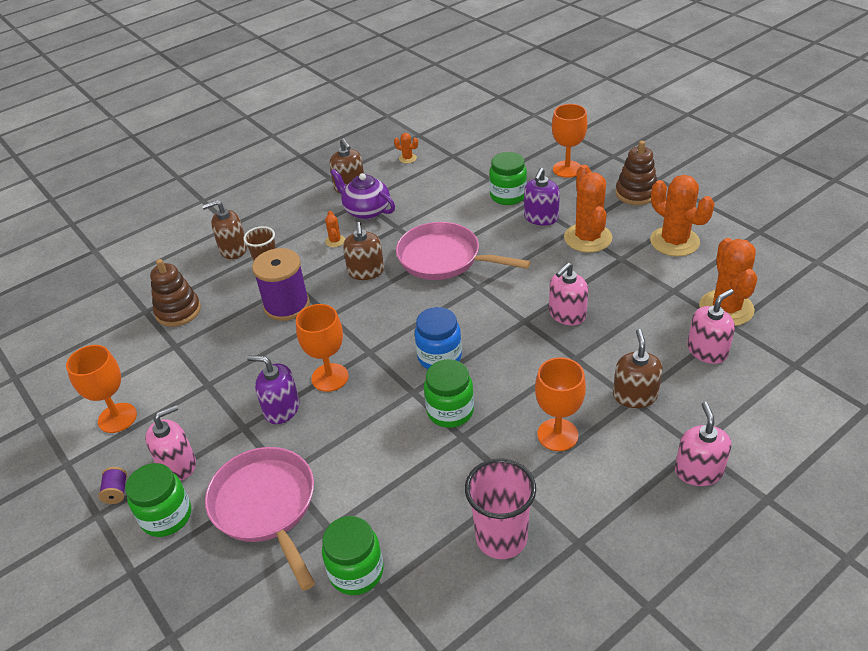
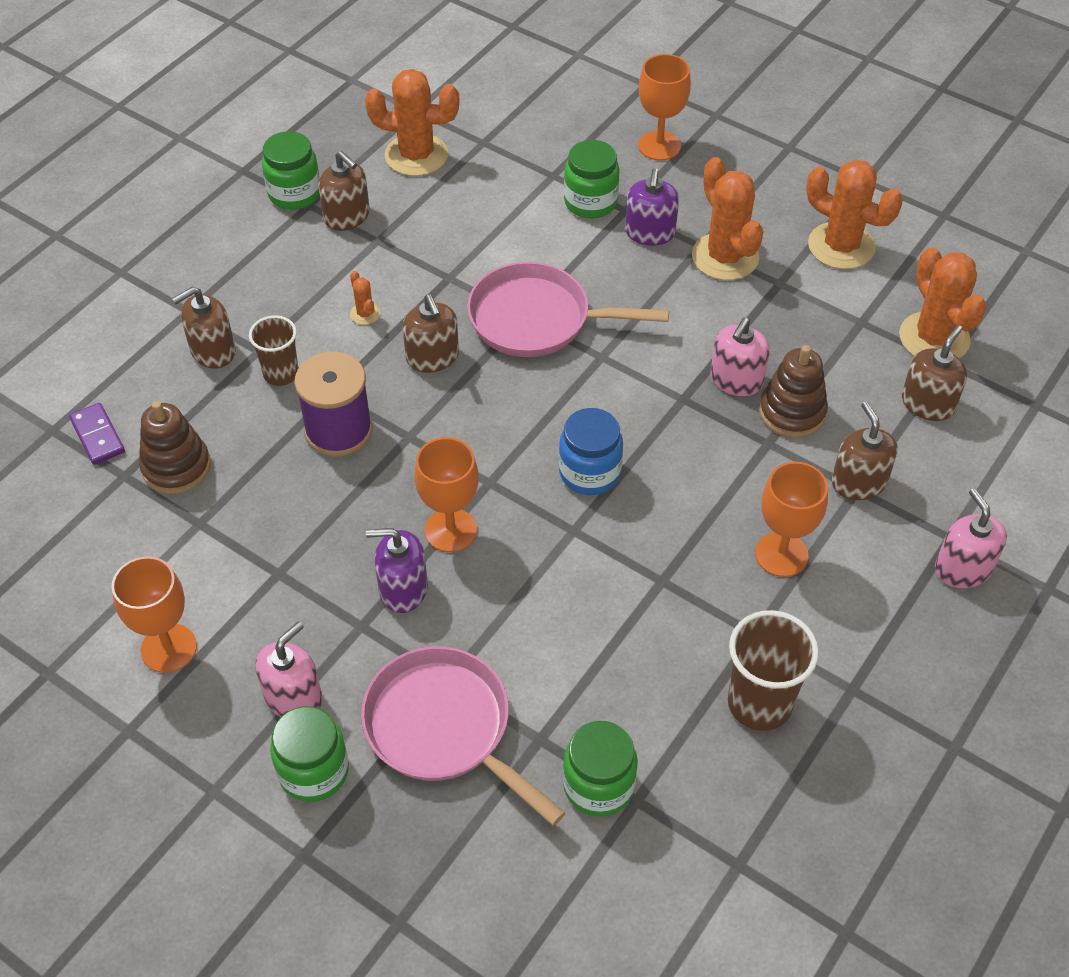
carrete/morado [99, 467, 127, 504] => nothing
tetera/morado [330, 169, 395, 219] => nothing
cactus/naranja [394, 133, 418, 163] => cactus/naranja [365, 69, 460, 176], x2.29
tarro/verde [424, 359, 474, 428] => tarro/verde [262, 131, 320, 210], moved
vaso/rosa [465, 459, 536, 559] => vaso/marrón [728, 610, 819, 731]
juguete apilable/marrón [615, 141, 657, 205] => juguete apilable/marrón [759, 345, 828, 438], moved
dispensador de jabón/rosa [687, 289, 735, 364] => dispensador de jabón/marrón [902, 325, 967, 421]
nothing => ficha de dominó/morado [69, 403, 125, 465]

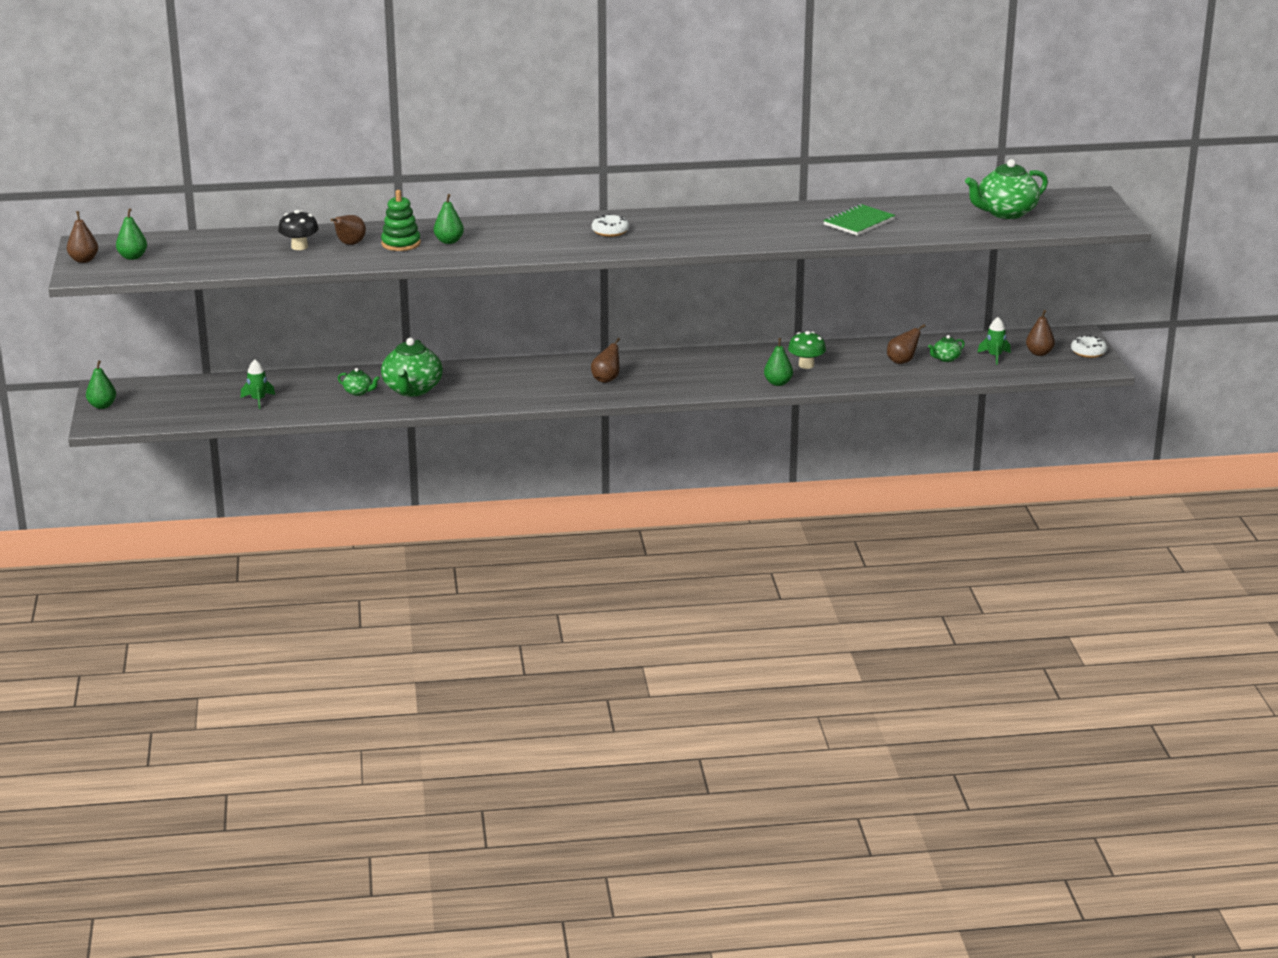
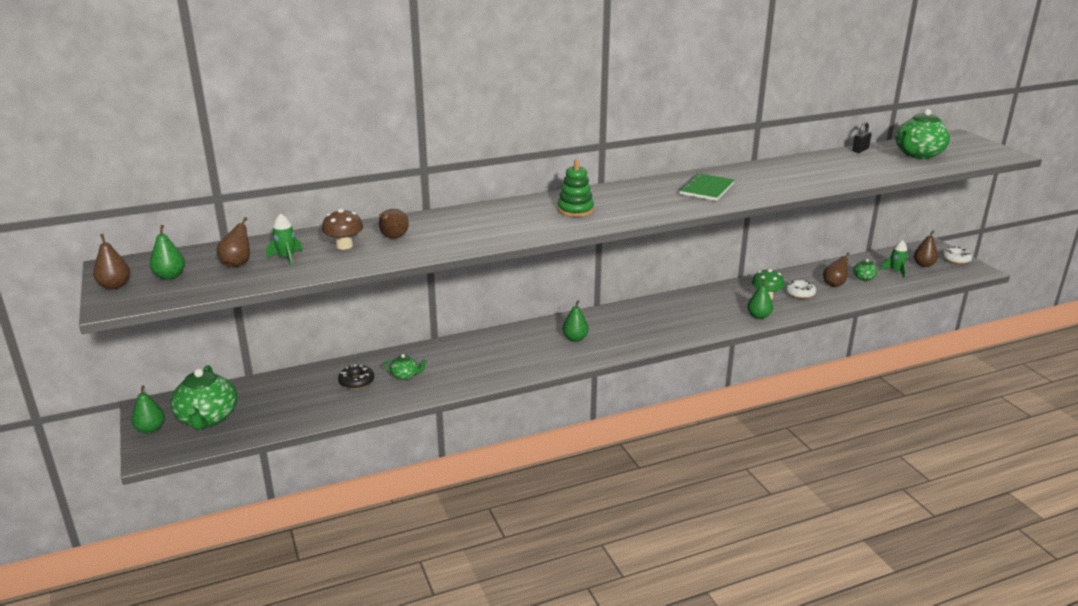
cohete/verde [241, 360, 275, 409] => cohete/verde [266, 214, 303, 266], moved
seta/negro [278, 210, 319, 250] => seta/marrón [322, 209, 363, 250]
juguete apilable/verde [381, 190, 421, 251] => juguete apilable/verde [558, 159, 594, 217], moved
tetera/verde [381, 338, 443, 397] => tetera/verde [170, 365, 237, 430], moved
pera/verde [434, 194, 464, 244] => pera/verde [563, 300, 589, 342], moved
pera/marrón [591, 338, 620, 383] => pera/marrón [217, 217, 250, 267], moved
rosquilla/blanco [592, 214, 629, 237] => rosquilla/blanco [785, 279, 816, 299], moved
cuaderno/verde [823, 204, 895, 236] => cuaderno/verde [679, 173, 735, 201], moved
nothing => rosquilla/negro [338, 364, 374, 389]
nothing => candado/negro [852, 122, 872, 153]

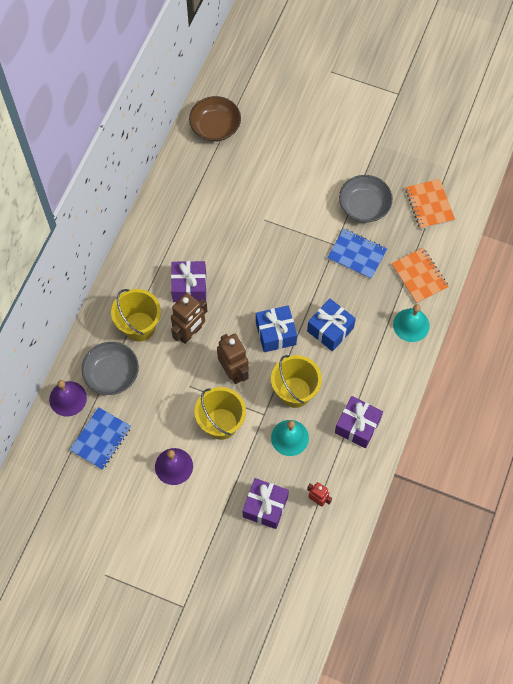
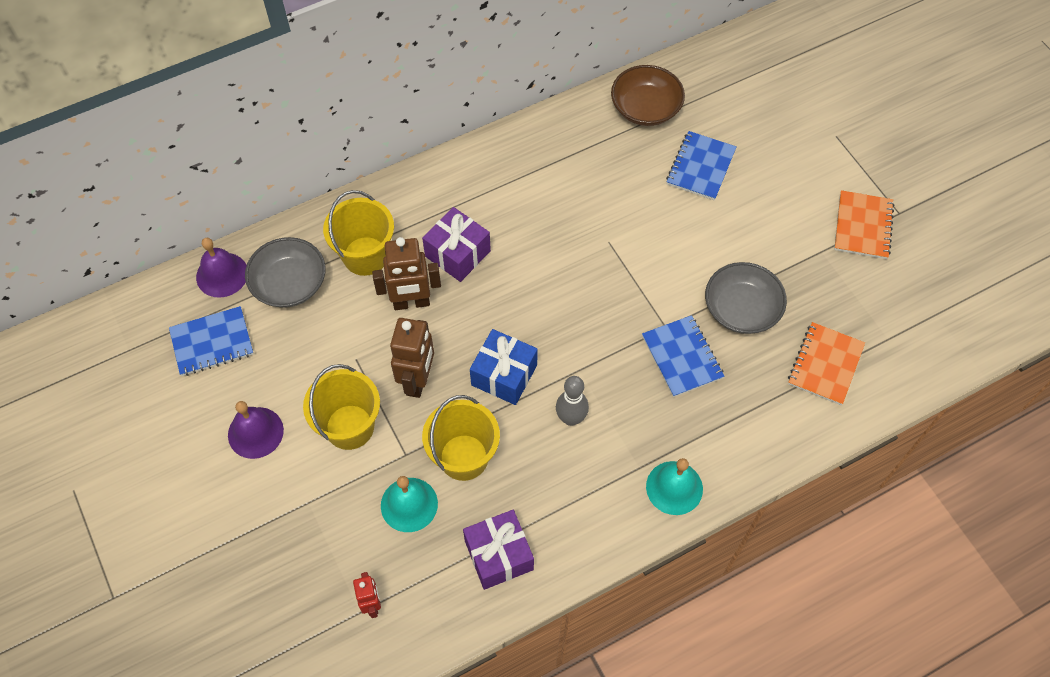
regalo/morado [243, 478, 289, 529] => nothing
regalo/azul [307, 298, 356, 351] => bolo/gris [556, 376, 589, 426]
cuaderno/naranja [392, 248, 449, 304] => cuaderno/naranja [834, 190, 894, 259], moved
nothing => cuaderno/azul [666, 131, 737, 200]

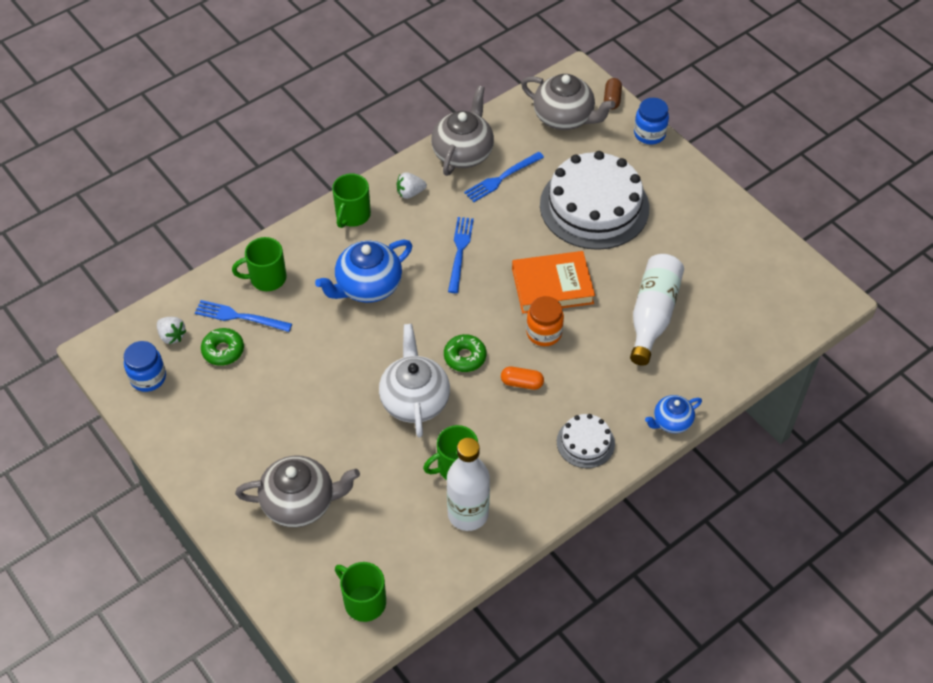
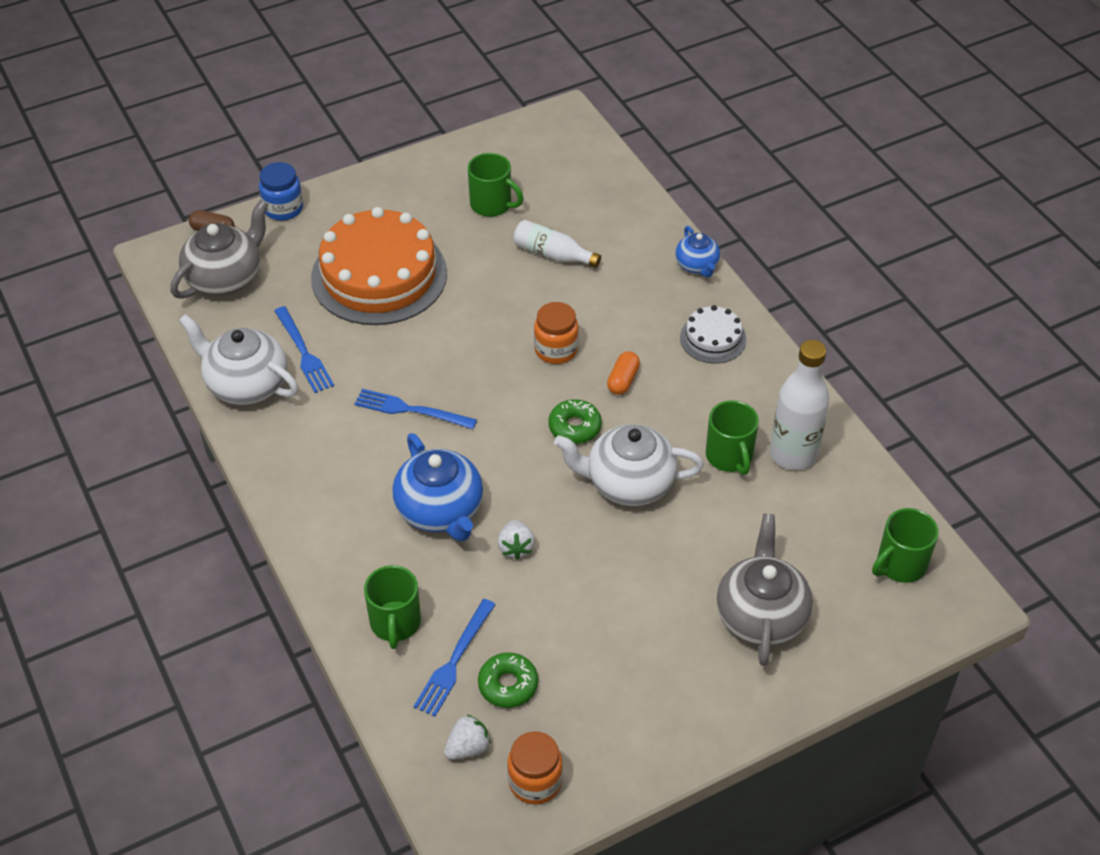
tarro/azul [124, 341, 166, 392] => tarro/naranja [507, 731, 563, 804]
taza/verde [332, 173, 371, 228] => taza/verde [468, 153, 523, 217], moved
fresa/blanco [397, 172, 427, 199] => fresa/blanco [497, 520, 535, 560], moved
tetera/gris [431, 86, 494, 176] => tetera/blanco [179, 314, 299, 405]
libro/naranja [512, 251, 595, 314] => nothing
tarta/blanco [540, 151, 649, 250] => tarta/naranja [311, 207, 447, 325]
botella/blanco [630, 254, 684, 366] => botella/blanco [513, 220, 601, 268], x0.63

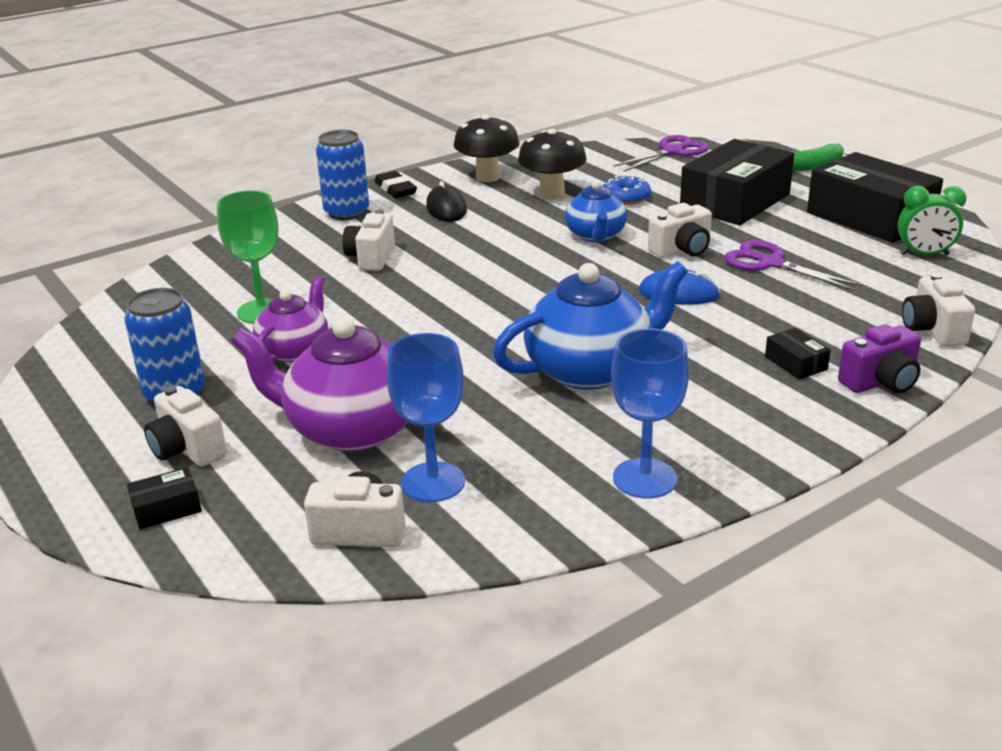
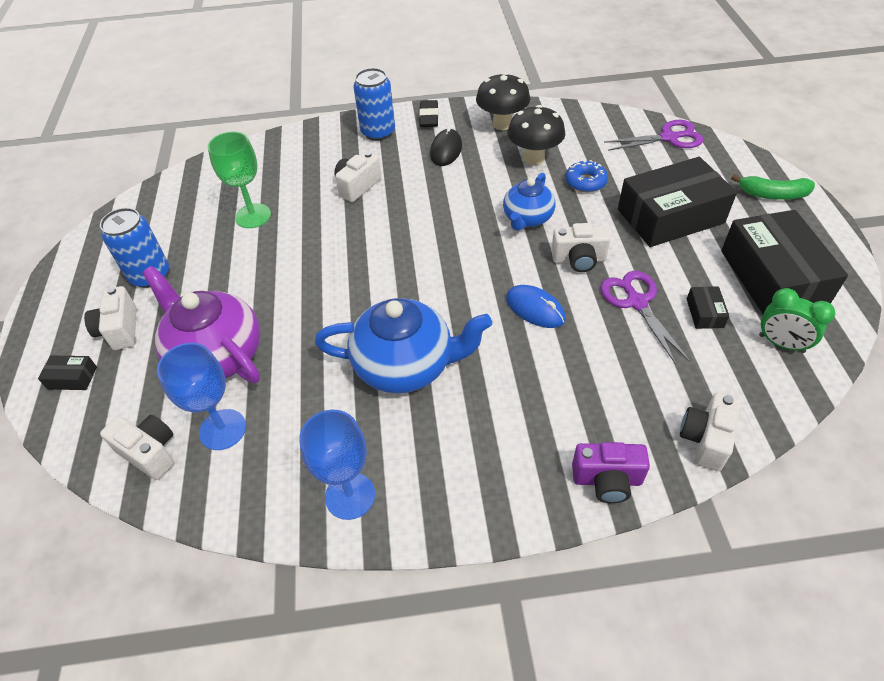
tetera/morado [253, 276, 328, 362] => nothing
caja/negro [765, 328, 831, 380] => caja/negro [687, 286, 729, 329], moved

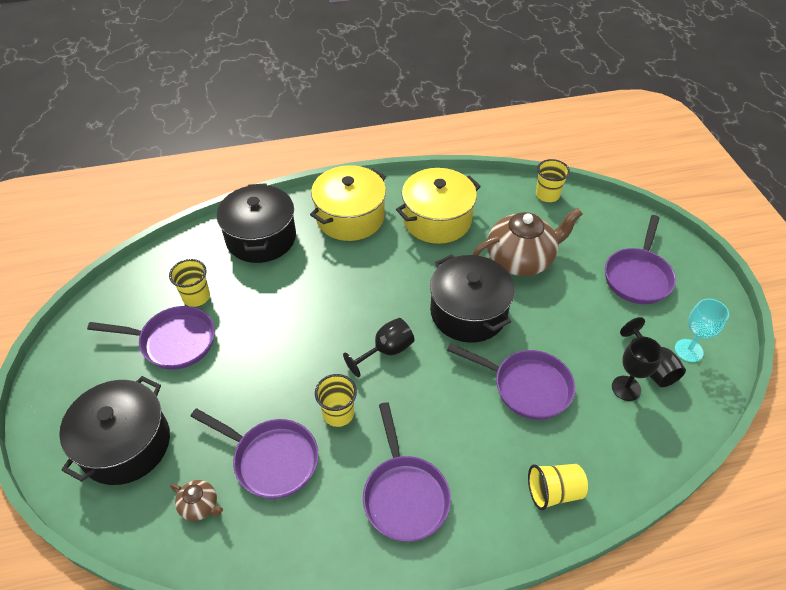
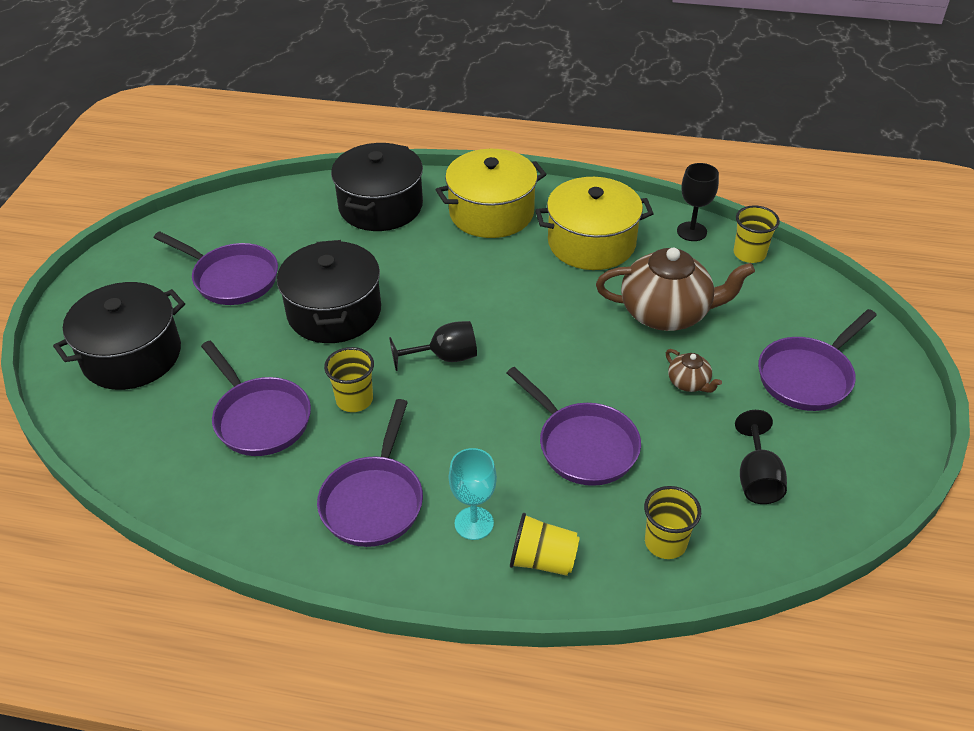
vaso/amarillo [169, 259, 210, 307] => vaso/amarillo [644, 486, 701, 559], moved
tetera/marrón [170, 480, 223, 521] => tetera/marrón [666, 349, 722, 393], moved
olla/negro [430, 254, 515, 343] => olla/negro [277, 240, 381, 343], moved
copa/negro [612, 336, 663, 401] => copa/negro [677, 163, 719, 241], moved
copa/turquesa [675, 298, 729, 362] => copa/turquesa [449, 448, 497, 540], moved

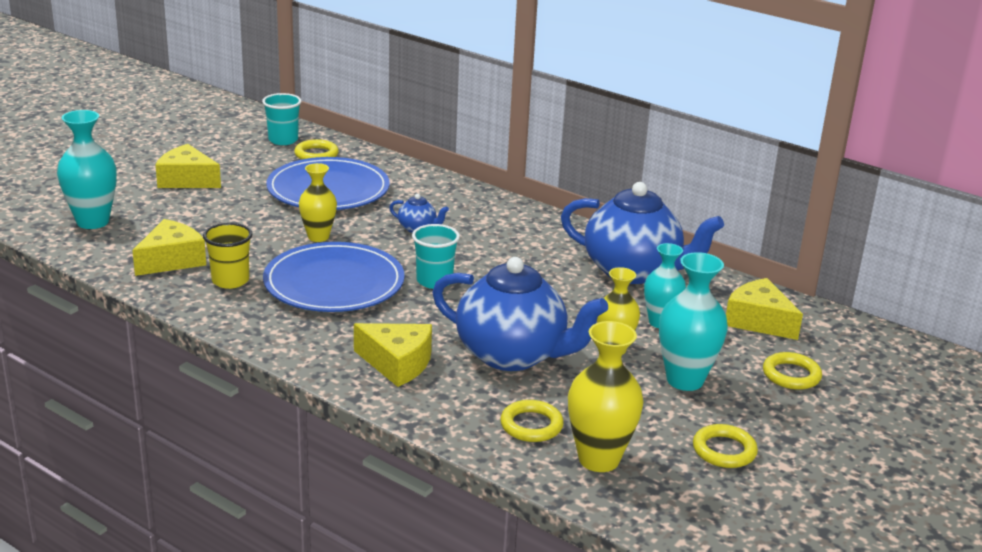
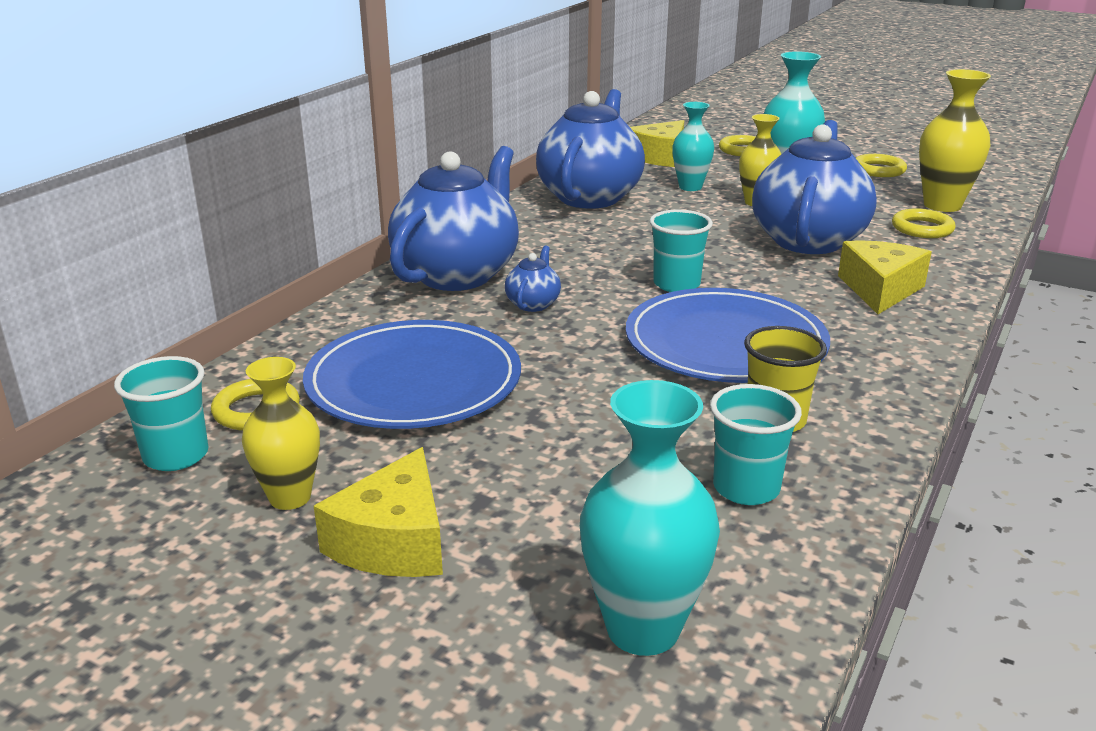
queso/amarillo [132, 219, 206, 276] => vaso/turquesa [710, 384, 802, 505]
florero/amarillo [299, 163, 337, 242] => florero/amarillo [242, 357, 320, 510], moved
nothing => tetera/azul [388, 146, 519, 291]

